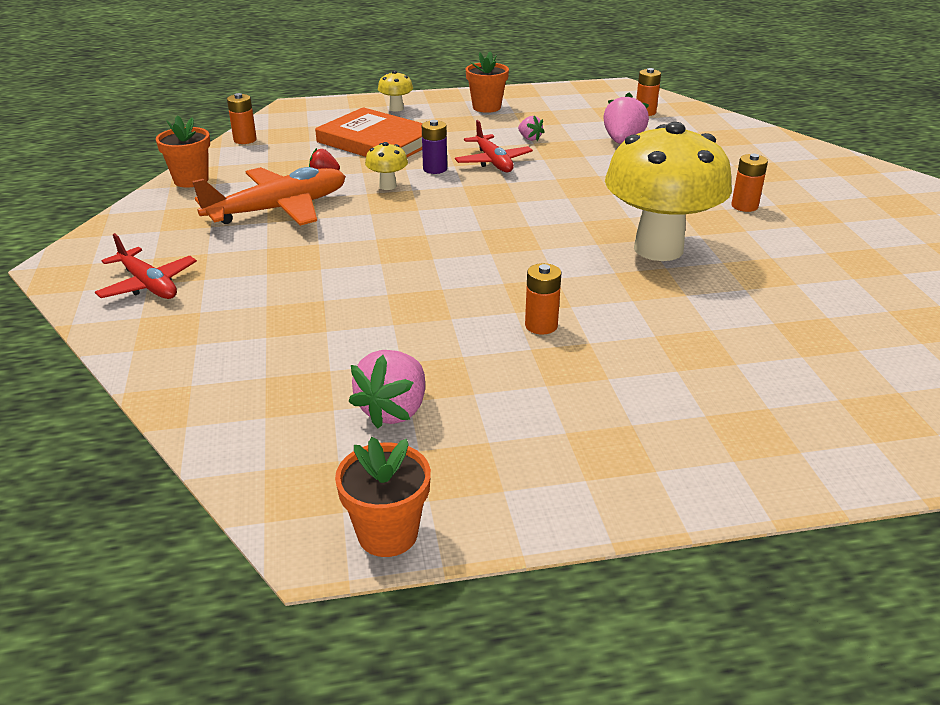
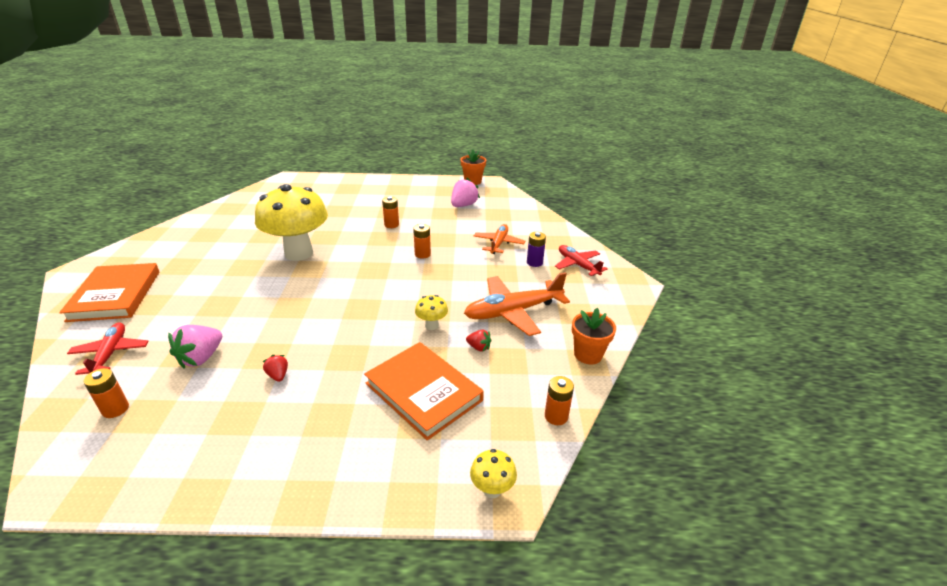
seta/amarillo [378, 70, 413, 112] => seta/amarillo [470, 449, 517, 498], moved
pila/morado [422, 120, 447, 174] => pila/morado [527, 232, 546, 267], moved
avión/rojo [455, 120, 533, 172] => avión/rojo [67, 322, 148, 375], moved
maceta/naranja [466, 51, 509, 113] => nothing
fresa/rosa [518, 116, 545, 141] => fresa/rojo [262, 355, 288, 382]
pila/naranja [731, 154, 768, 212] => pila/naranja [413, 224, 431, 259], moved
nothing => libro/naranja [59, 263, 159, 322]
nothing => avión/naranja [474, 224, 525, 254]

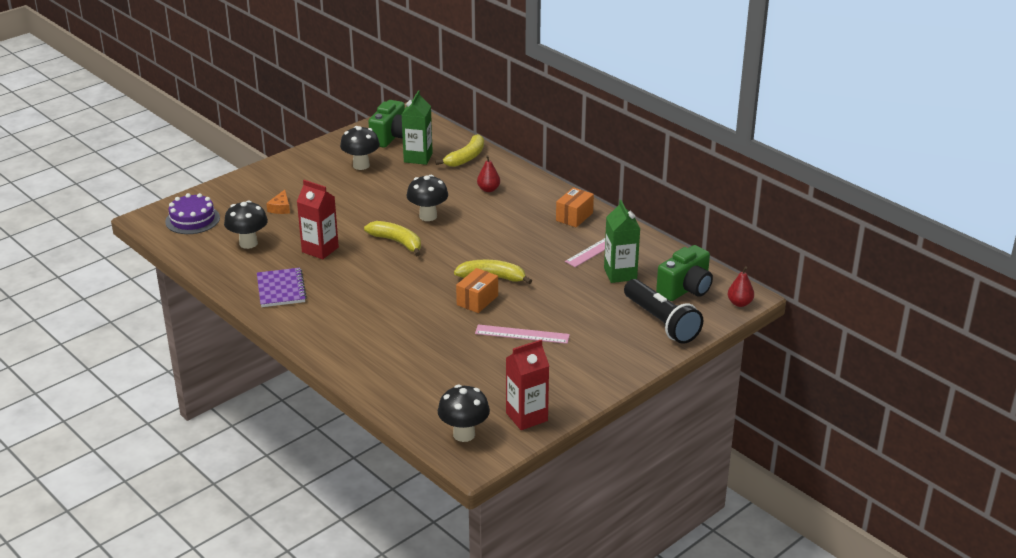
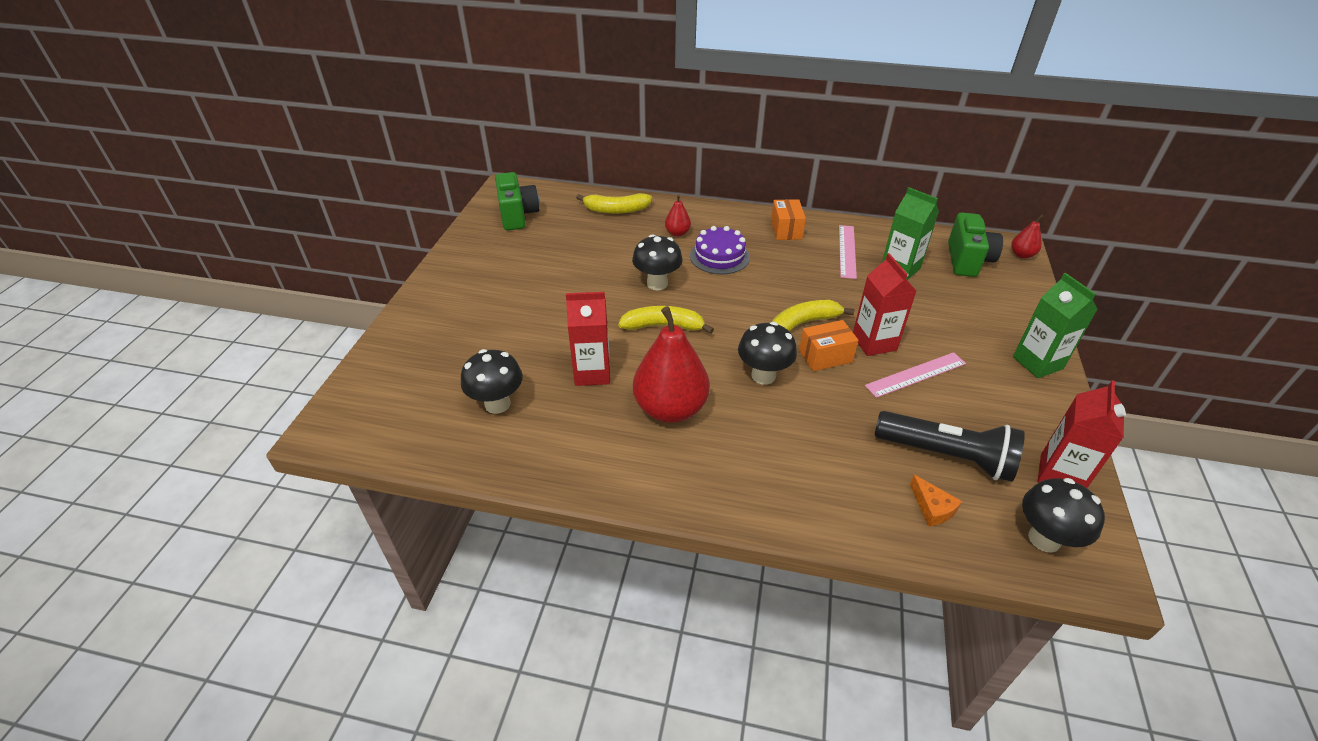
tarta/morado [165, 193, 220, 234] => tarta/morado [690, 226, 750, 274], moved
cuaderno/morado [257, 268, 307, 307] => nothing
queso/naranja [266, 190, 290, 214] => queso/naranja [910, 475, 962, 526], moved
seta/negro [340, 126, 380, 170] => seta/negro [738, 322, 797, 385], moved
cartón de leche/verde [402, 90, 433, 165] => cartón de leche/verde [1013, 273, 1098, 378], moved
plátano/amarillo [435, 134, 484, 167] => plátano/amarillo [576, 193, 652, 214], 90 degrees clockwise
caja/naranja [456, 268, 498, 313] => caja/naranja [799, 320, 859, 371], 75 degrees clockwise
lámpara de mano/negro [624, 279, 703, 344] => lámpara de mano/negro [875, 411, 1025, 482], moved
nothing => pera/rojo [633, 306, 710, 423]
nothing => cartón de leche/rojo [853, 253, 917, 356]

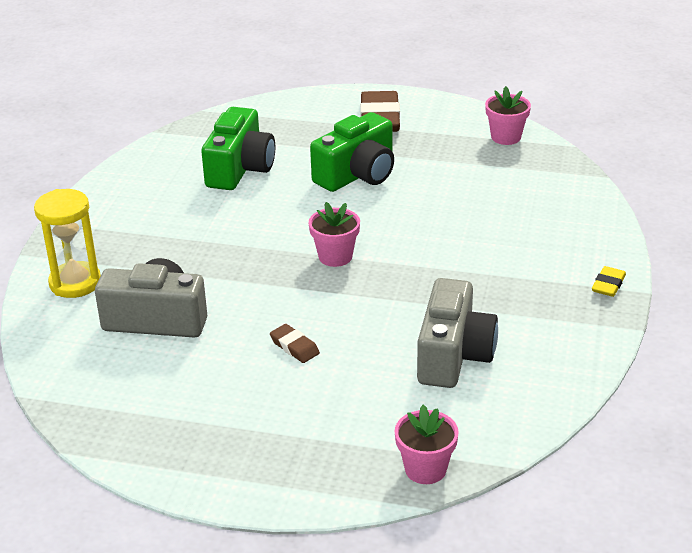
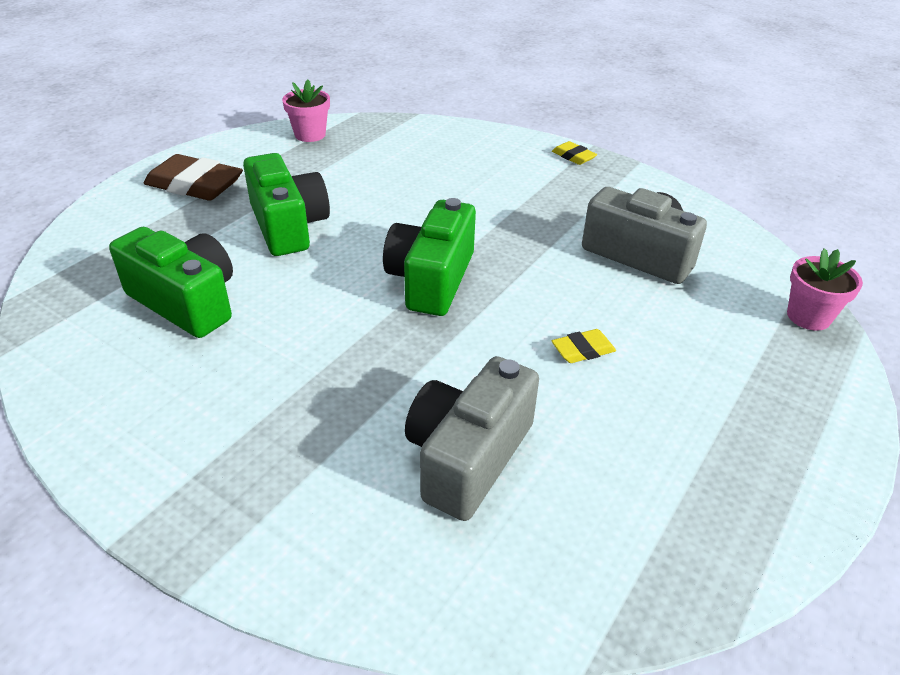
reloj de arena/amarillo [34, 189, 101, 298] => nothing
goma de borrar/marrón [270, 324, 320, 363] => goma de borrar/amarillo [552, 329, 616, 363]
maceta/rosa [309, 202, 360, 267] => cámara/verde [383, 198, 476, 316]

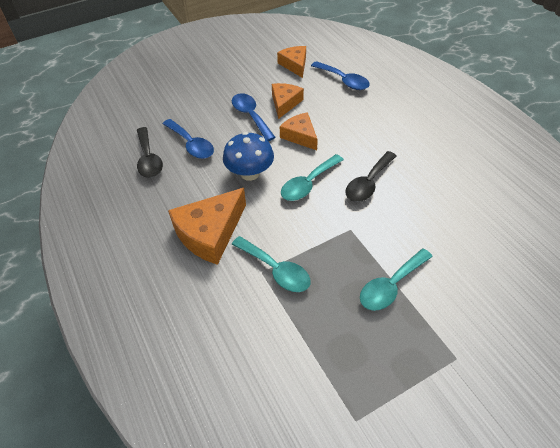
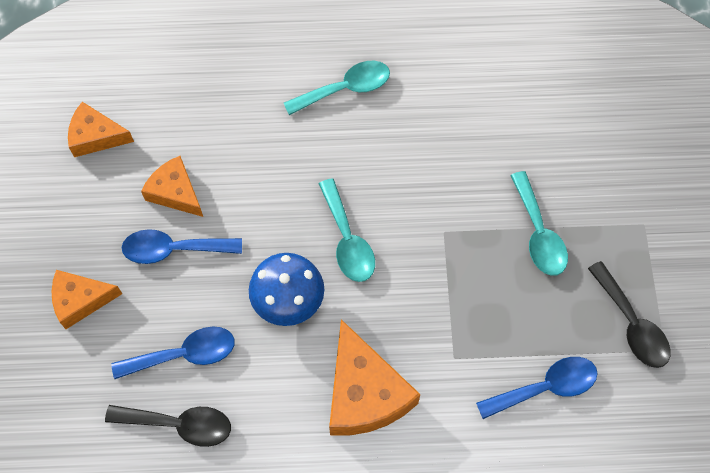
cuchara/turquesa [232, 236, 311, 292] => cuchara/turquesa [284, 61, 390, 115], moved
queso/naranja [280, 112, 318, 150] => queso/naranja [51, 270, 122, 329], moved
cuchara/azul [311, 61, 370, 90] => cuchara/azul [476, 357, 598, 419], moved
cuchara/negro [345, 151, 397, 202] => cuchara/negro [588, 261, 671, 368], moved

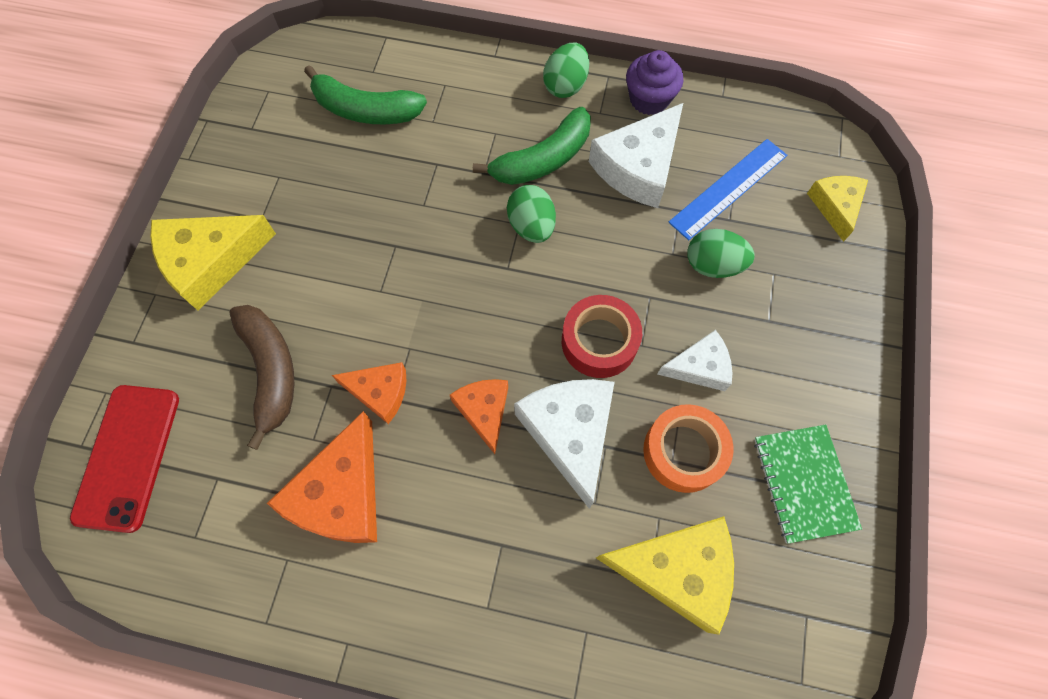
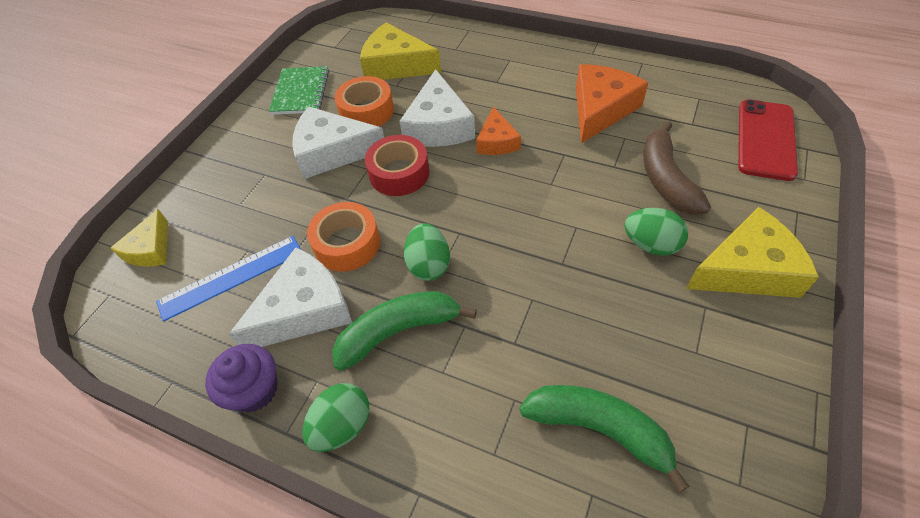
queso/naranja [332, 362, 406, 424] => nothing
queso/blanco [657, 330, 732, 391] => queso/blanco [292, 106, 384, 179], x1.67
huevo/verde [687, 229, 754, 278] => huevo/verde [625, 208, 688, 256], moved
nothing => cinta adhesiva/naranja [307, 202, 380, 272]

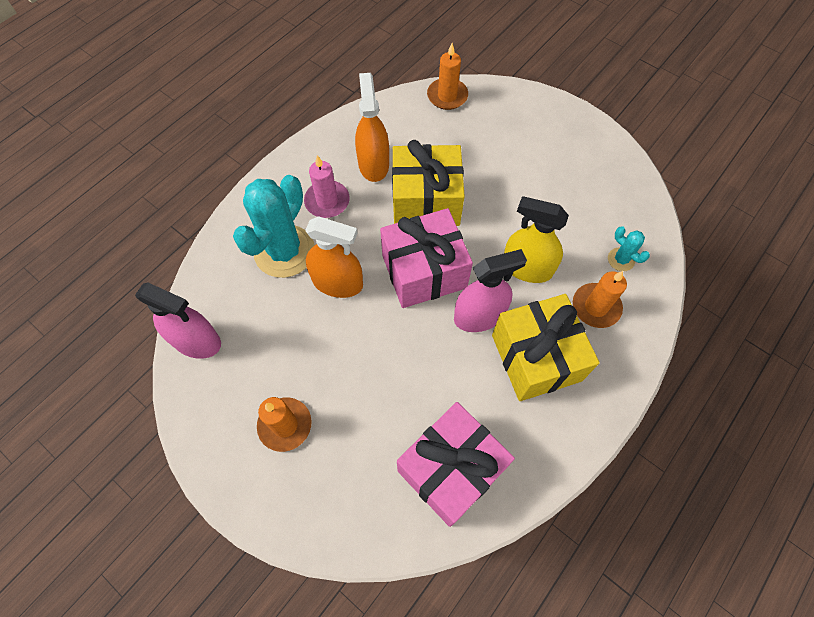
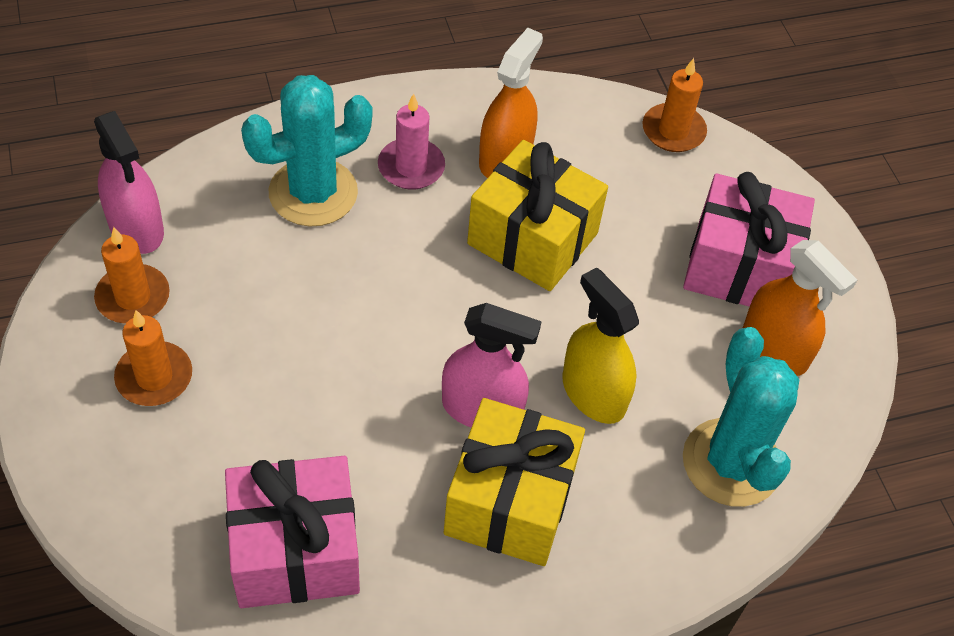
pulverizador/naranja [305, 216, 363, 298] => pulverizador/naranja [743, 240, 857, 376], moved
regalo/rosa [380, 208, 473, 308] => regalo/rosa [683, 172, 815, 307], moved
vela/naranja [573, 271, 627, 328] => vela/naranja [94, 227, 170, 324], moved
cactus/turquesa [608, 226, 650, 271] => cactus/turquesa [683, 327, 799, 507], x2.26

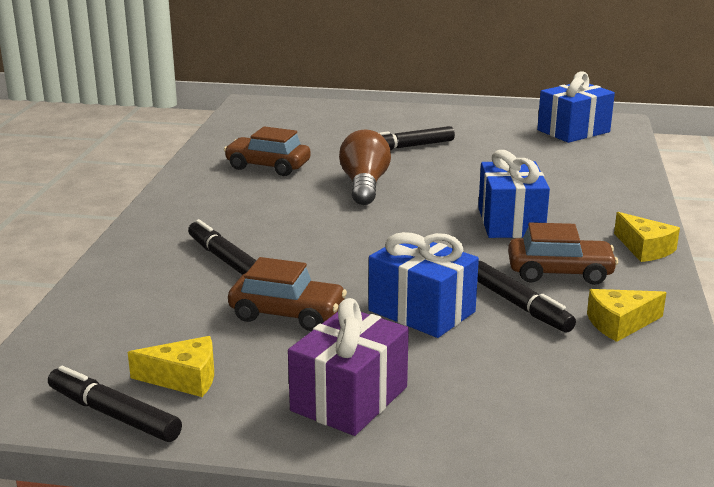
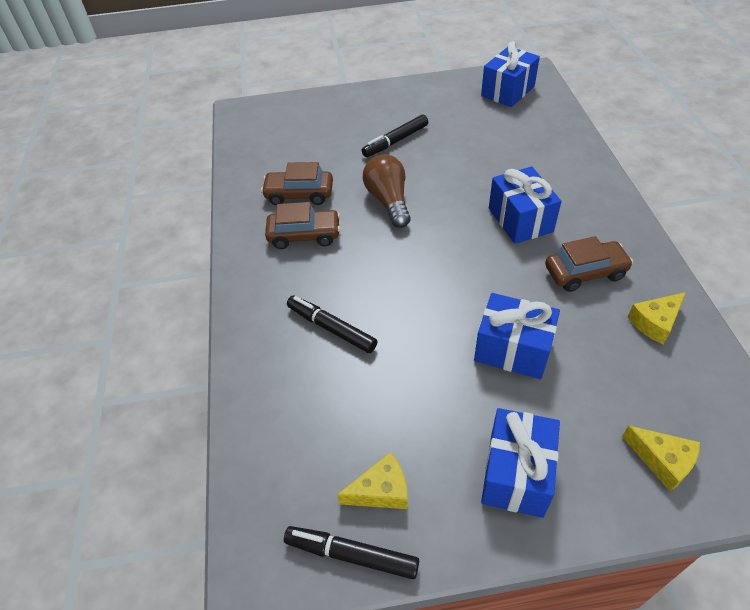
coche/marrón [228, 257, 347, 331] => coche/marrón [265, 202, 340, 249], moved
regalo/morado [288, 298, 409, 436] => regalo/azul [481, 408, 560, 518]
rotulador/negro [477, 261, 576, 332] => nothing
queso/amarillo [614, 212, 680, 262] => queso/amarillo [622, 425, 700, 491], moved

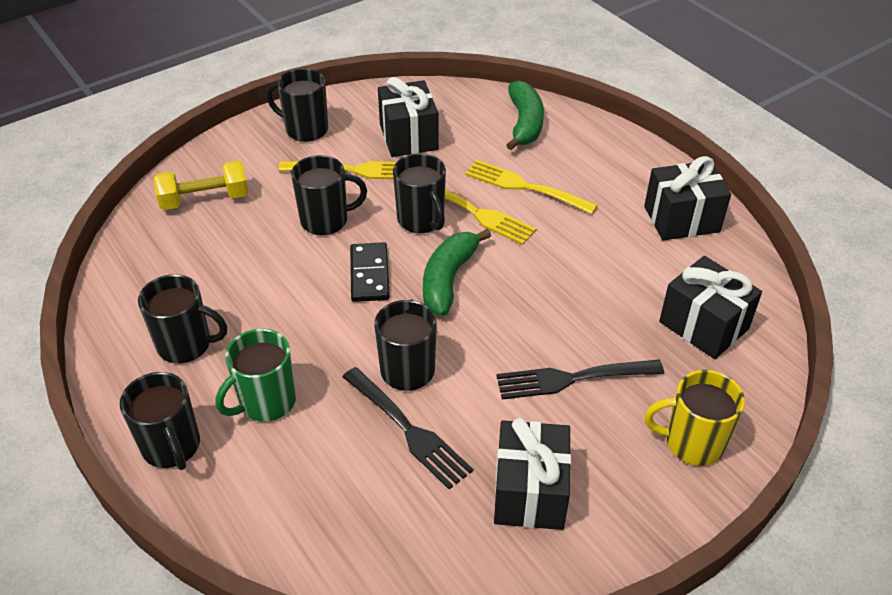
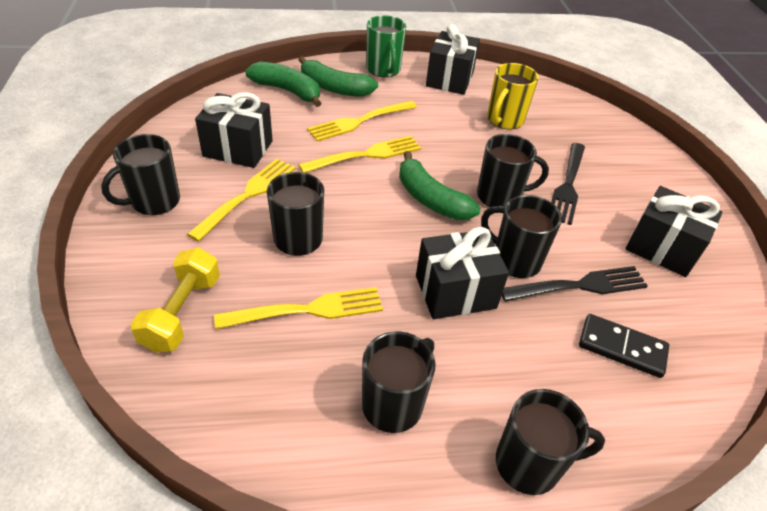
taza/verde [216, 329, 296, 422] => taza/verde [366, 15, 406, 77], moved
ficha de dominó/negro [350, 242, 390, 302] => ficha de dominó/negro [579, 314, 669, 378], moved
taza/negro [393, 153, 446, 234] => taza/negro [477, 134, 549, 207], moved
taza/amarillo [645, 370, 745, 466] => taza/amarillo [487, 63, 539, 129], moved
regalo/negro [659, 256, 762, 359] => regalo/negro [416, 227, 509, 319], moved
nothing => tenedor/amarillo [214, 287, 383, 329]
nothing => plátano/verde [299, 56, 378, 97]

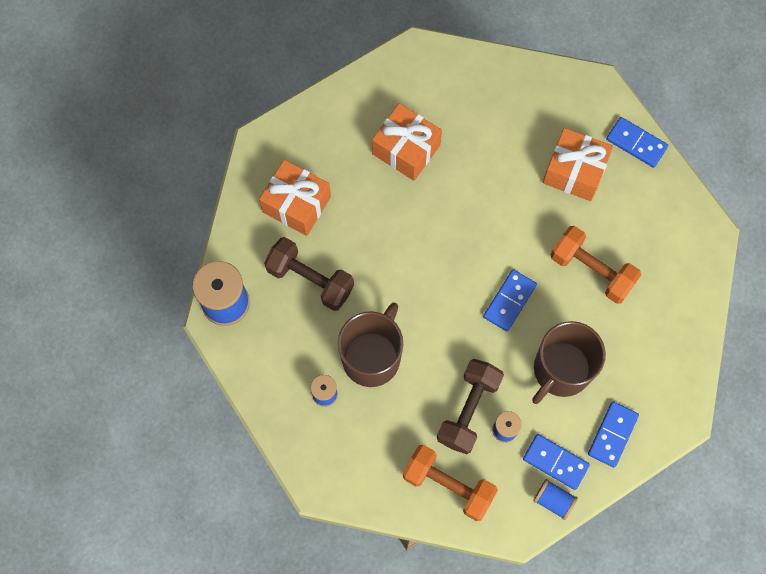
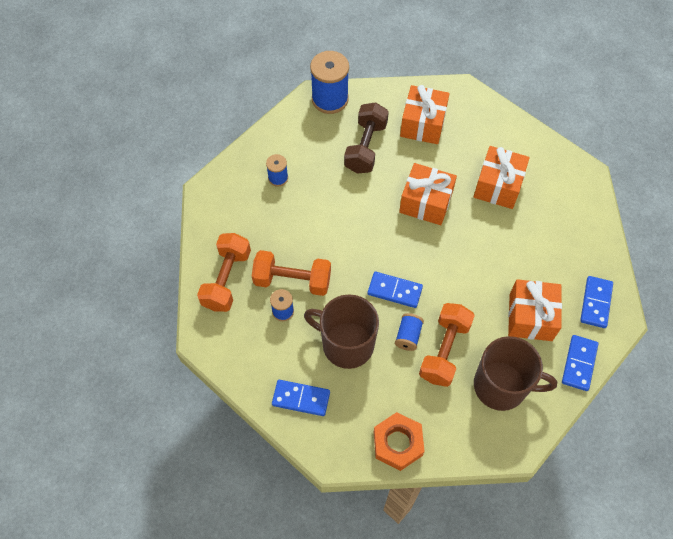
taza/marrón [338, 302, 403, 387] => taza/marrón [474, 336, 557, 411], moved
mancuerna/marrón [437, 359, 504, 454] => mancuerna/naranja [252, 250, 331, 296]
ficha de dominó/azul [523, 434, 590, 490] => ficha de dominó/azul [580, 276, 613, 328], moved
carrete/azul [533, 479, 578, 520] => carrete/azul [395, 313, 424, 351], moved
nothing => tuerca/naranja [374, 412, 425, 471]
nothing => regalo/naranja [399, 163, 457, 225]

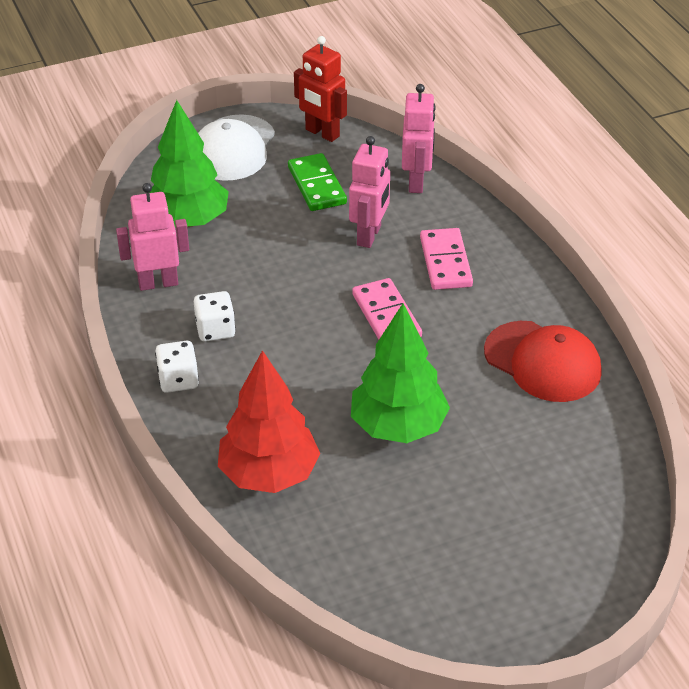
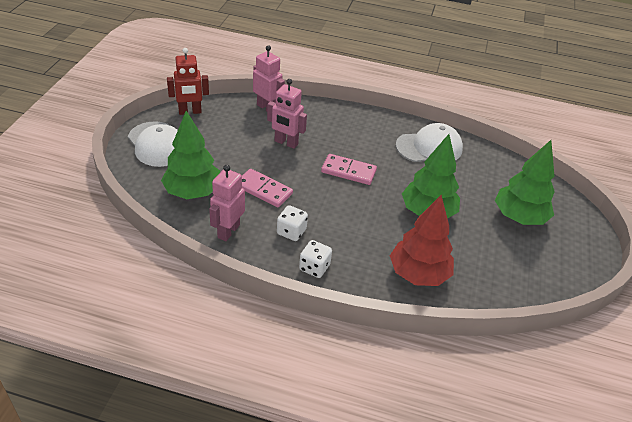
ficha de dominó/verde [288, 153, 347, 211] => nothing
robot/rosa [349, 136, 390, 248] => robot/rosa [267, 79, 307, 149], 150 degrees clockwise
ficha de dominó/rosa [420, 228, 473, 290] => ficha de dominó/rosa [242, 169, 293, 207], moved
gorra/rojo [484, 321, 602, 402] => gorra/blanco [396, 123, 463, 162]
nothing => árbol/verde [495, 140, 555, 225]

